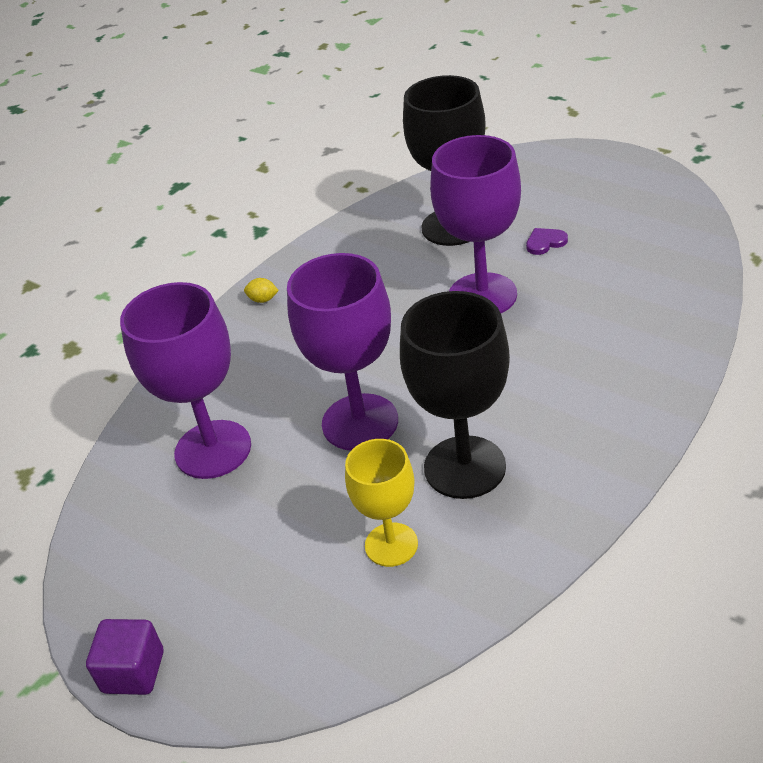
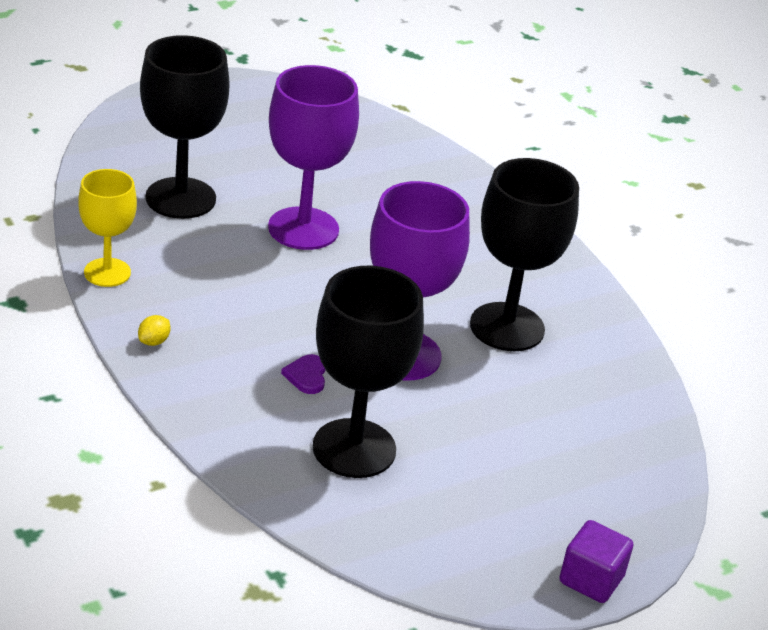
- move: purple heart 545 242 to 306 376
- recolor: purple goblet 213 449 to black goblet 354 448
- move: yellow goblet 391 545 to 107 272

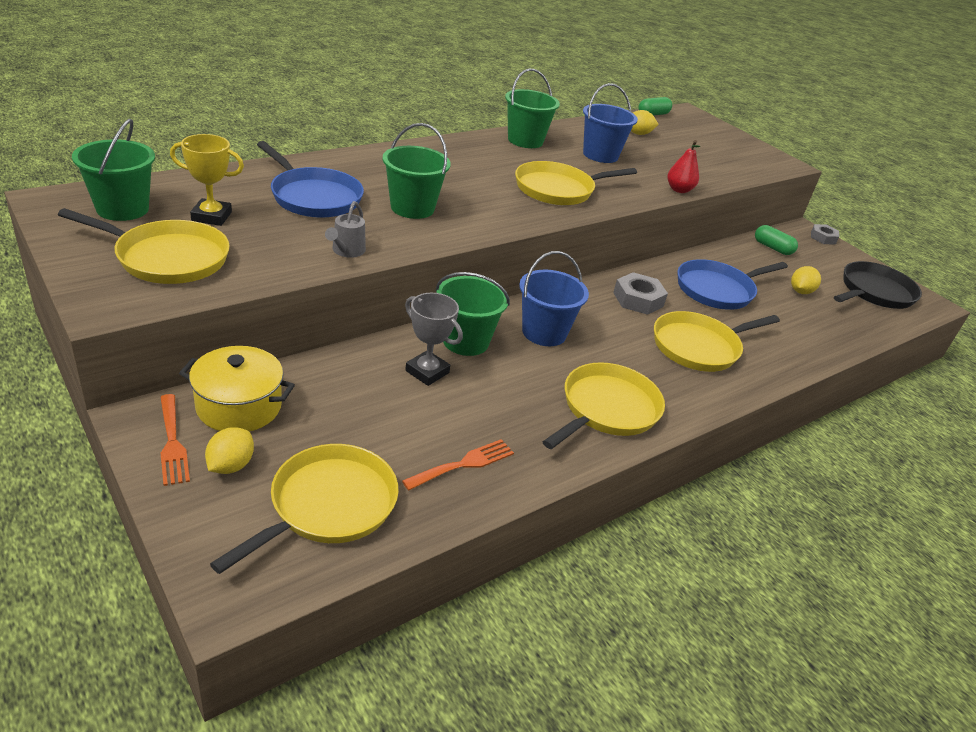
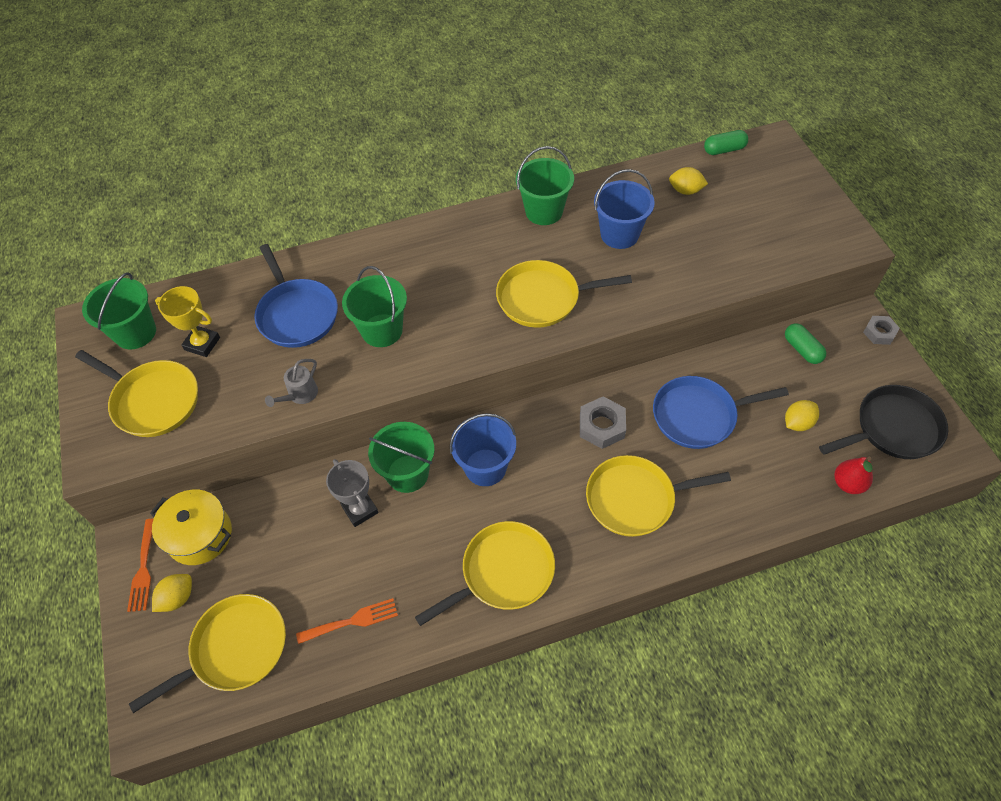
- move: red pear 679 190 to 848 484

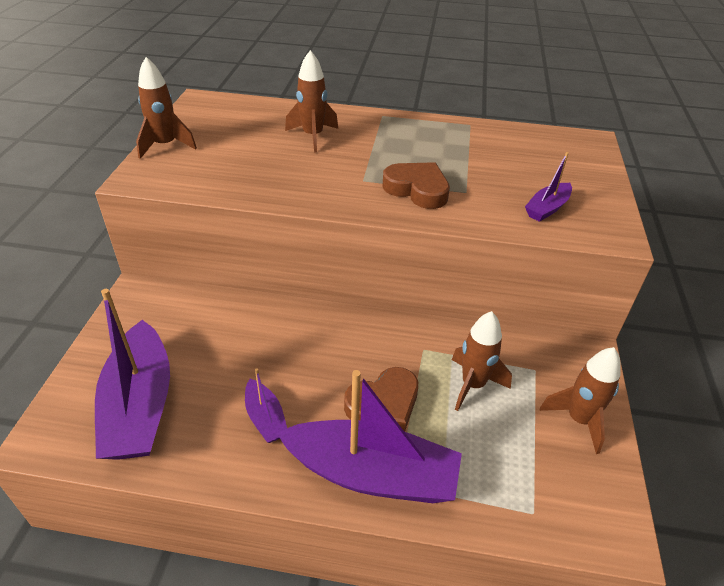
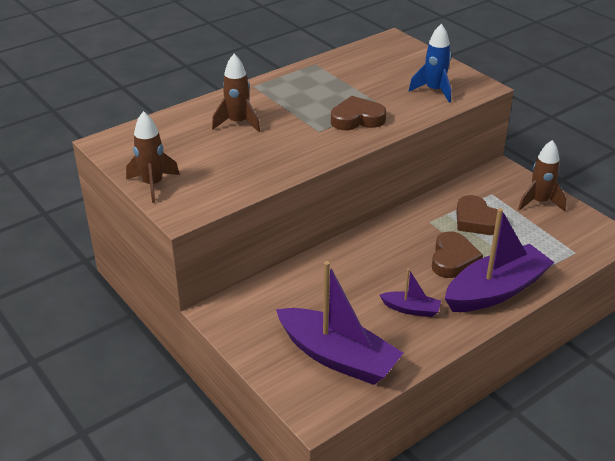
- replace: purple boat 547 208 to blue rocket 434 91
- replace: brown rocket 473 385 to brown heart 477 220

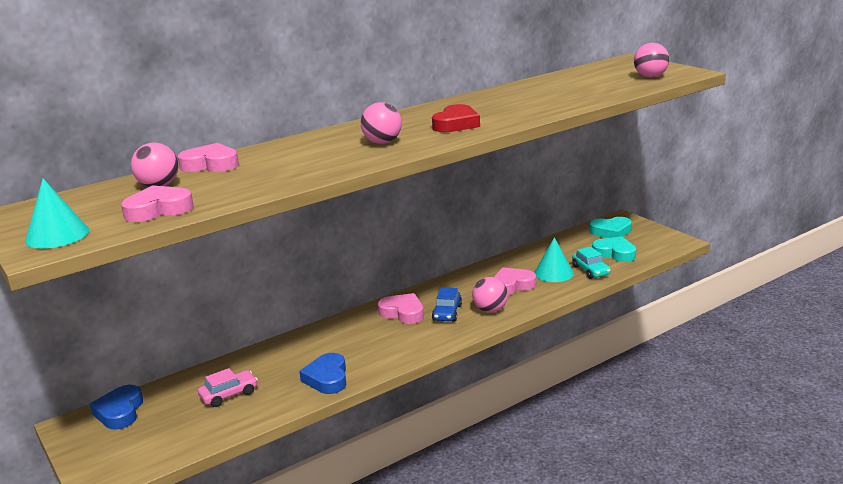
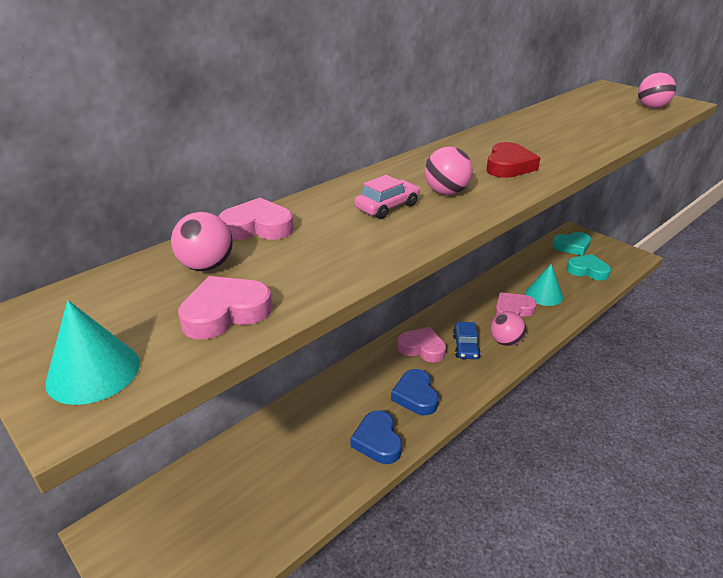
- delete: turquoise car 590 270
- move: pink car 229 394 to 387 207
- move: blue heart 120 412 to 415 396

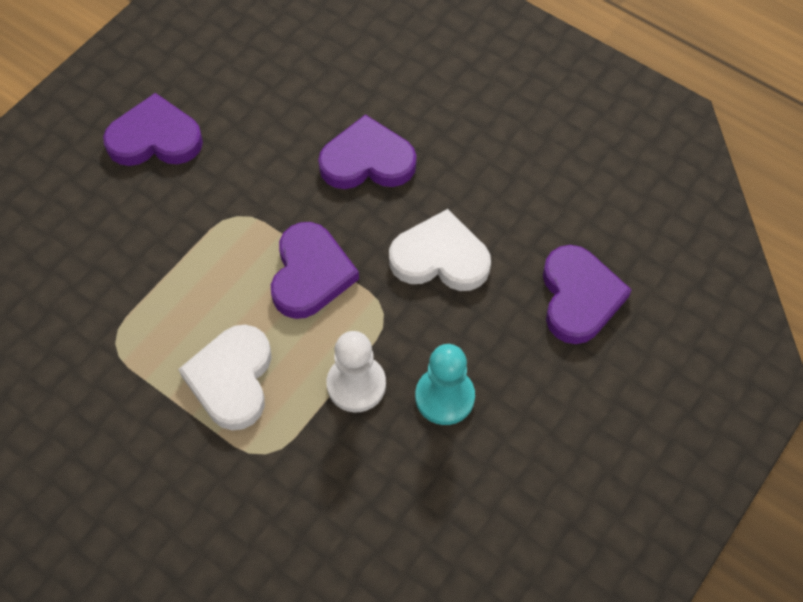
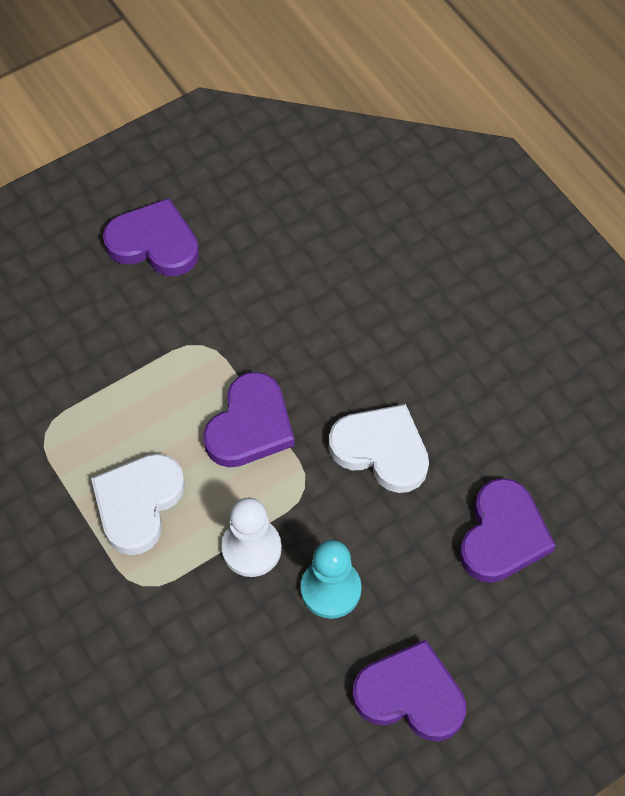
- move: purple heart 367 160 to 410 695

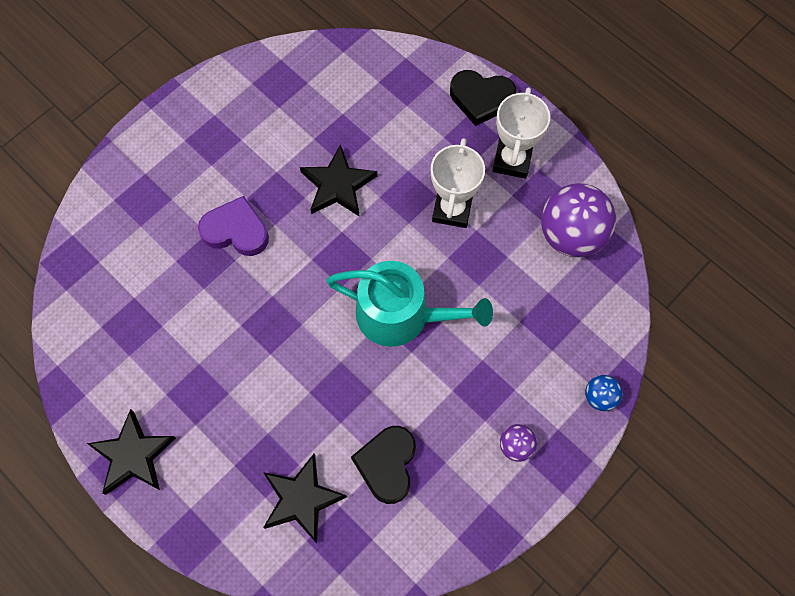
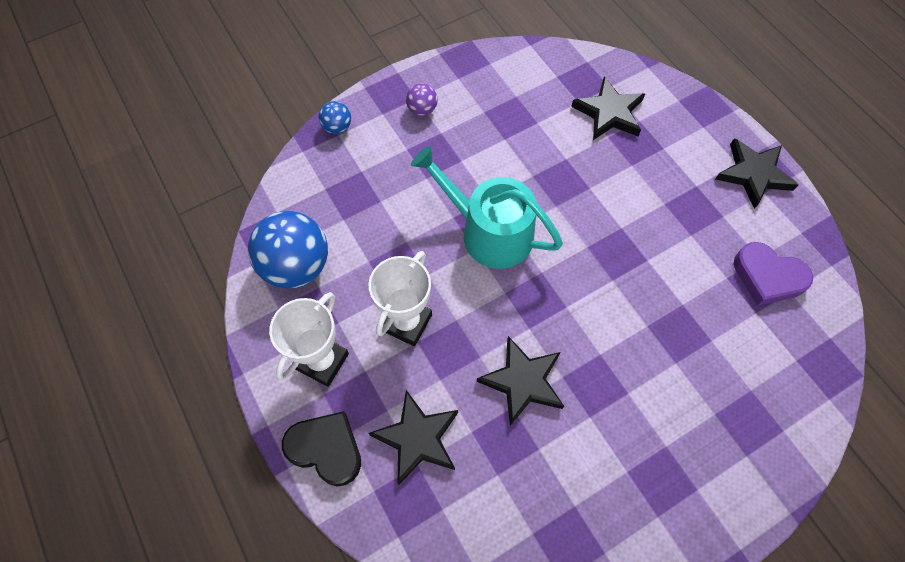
- recolor: purple ball 571 235 to blue ball 297 266
- move: purple heart 236 230 to 767 277
- delete: black heart 387 464
- insert: black star 417 438

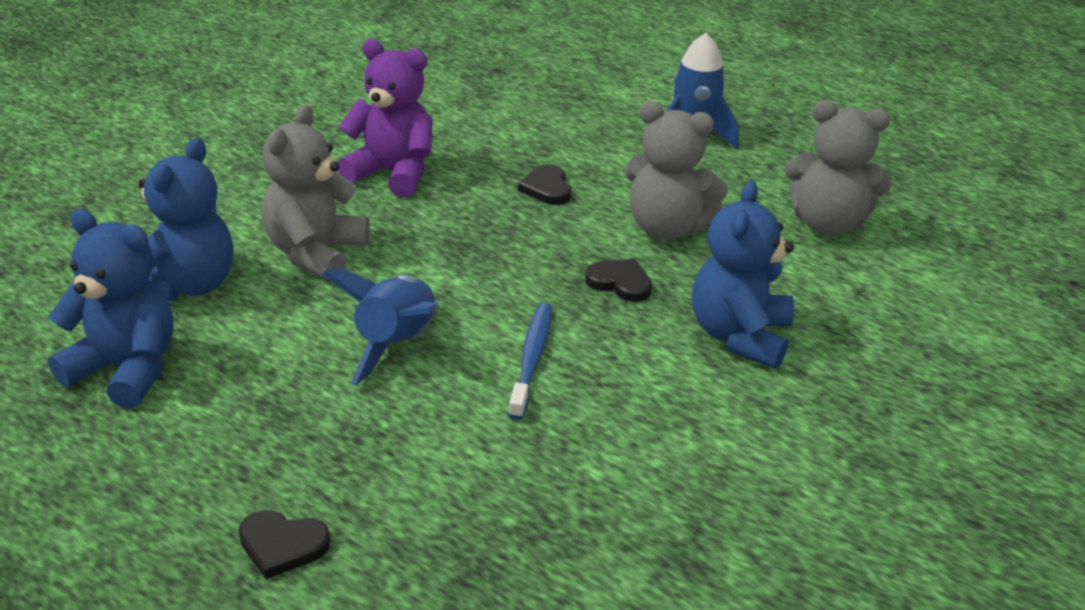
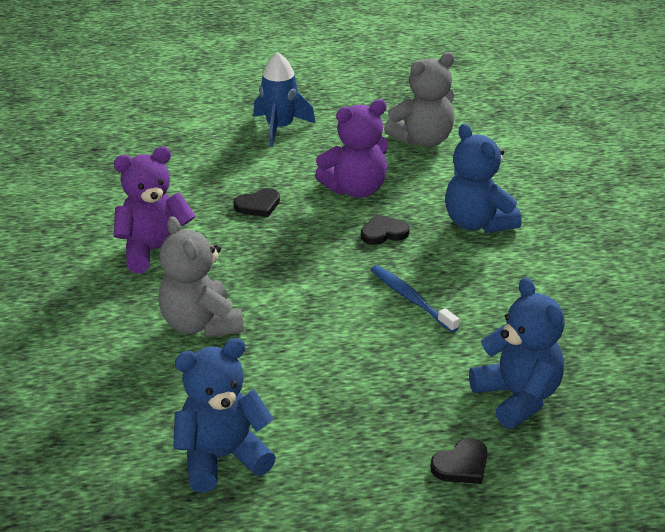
- recolor: grey teddy bear 666 228 to purple teddy bear 355 189
- move: blue teddy bear 187 285 to 517 397
- rotate: black heart 547 188 = 258 205 60 degrees counterclockwise
- delete: blue rocket 396 345

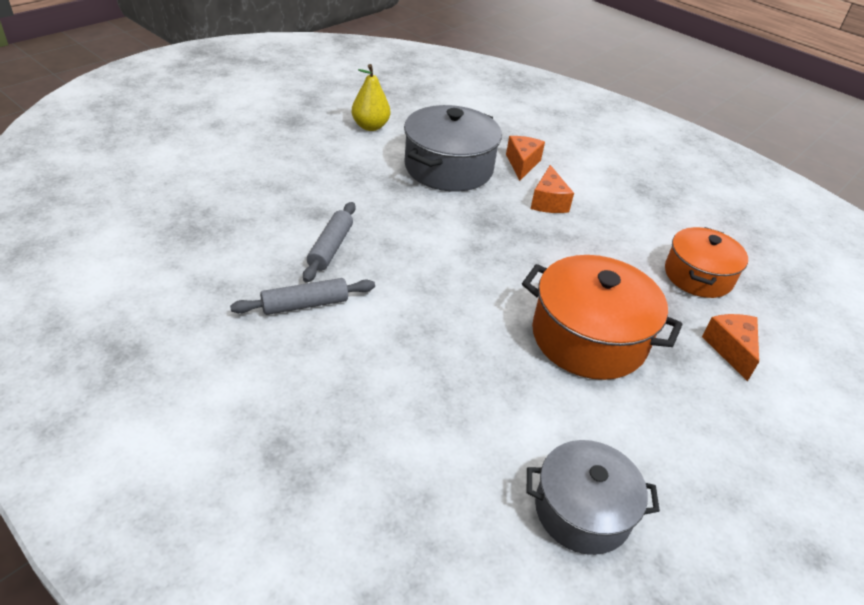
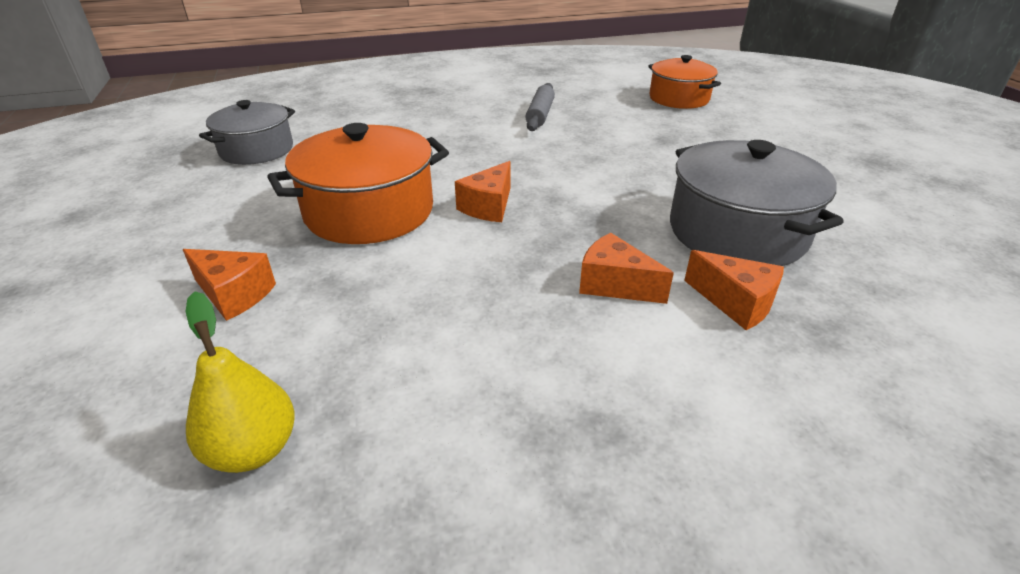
- move: yellow pear 370 126 to 253 449
- delete: grey rolling pin 330 248
- move: orange pot 698 276 to 679 98
- insert: orange cheese 488 206

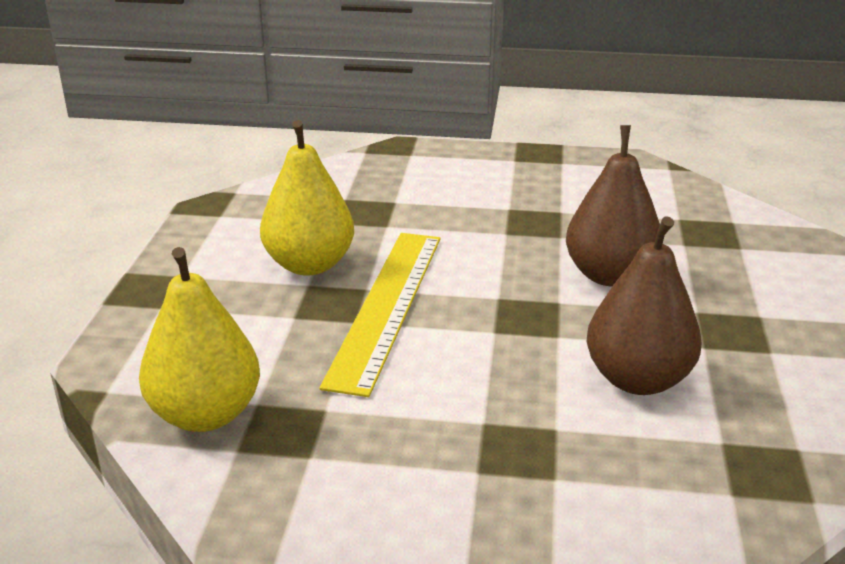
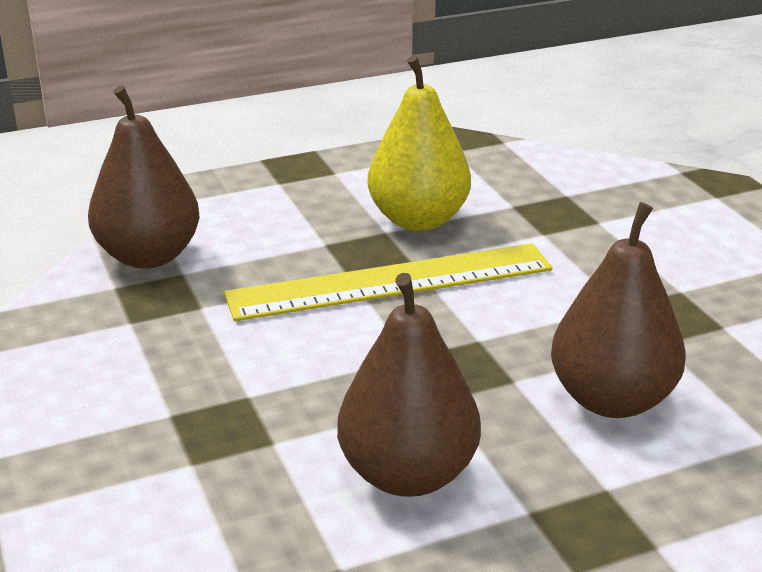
- recolor: yellow pear 205 414 to brown pear 148 256

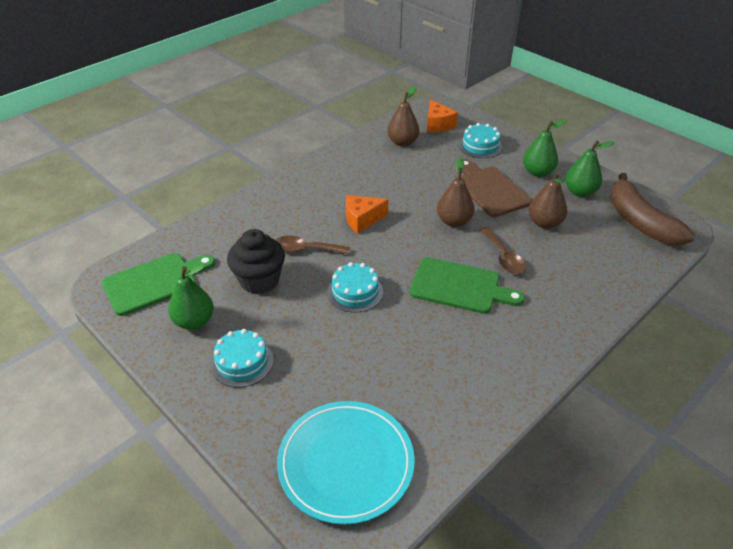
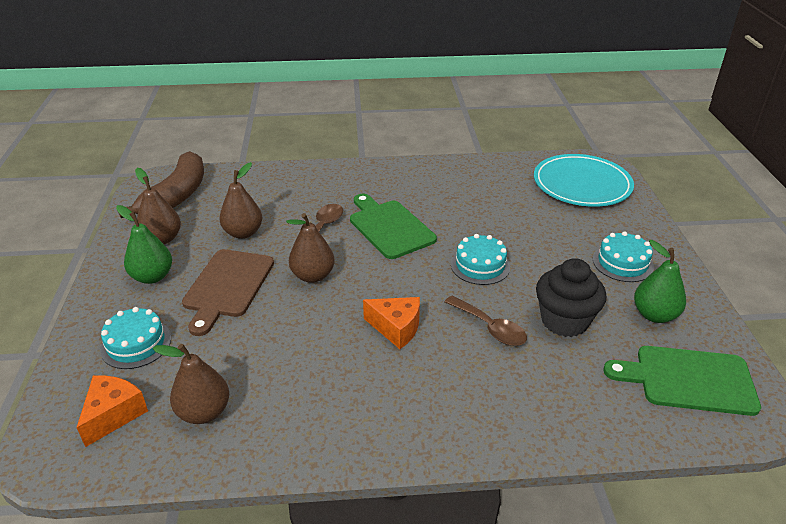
- recolor: green pear 580 192 to brown pear 162 239

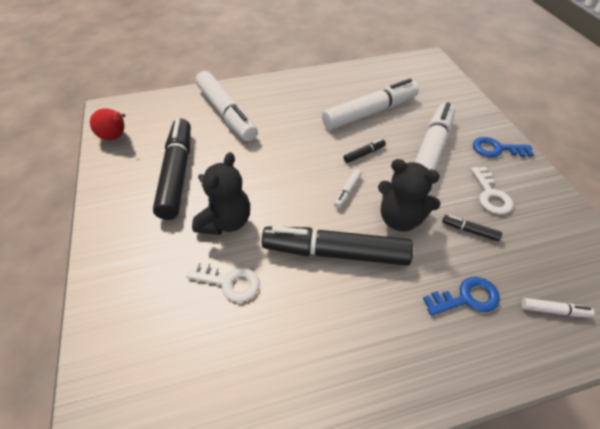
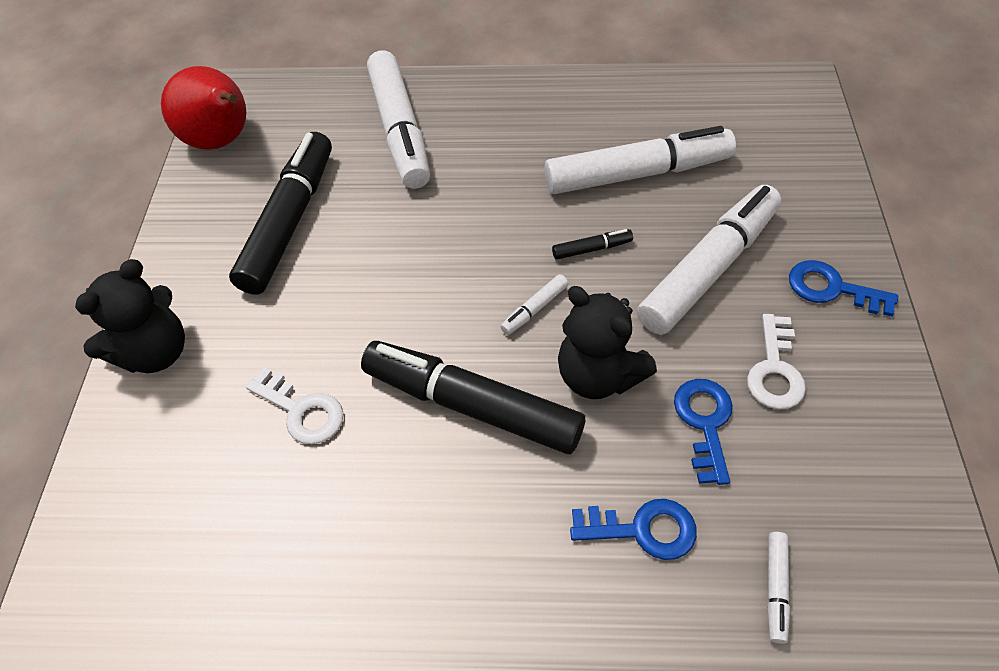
- resize: red pear 115 137 = 222 141 x1.60
- move: black teddy bear 226 222 to 155 352
- replace: black marker 469 230 to blue key 704 423
- rotate: white marker 553 310 = 775 588 75 degrees clockwise

